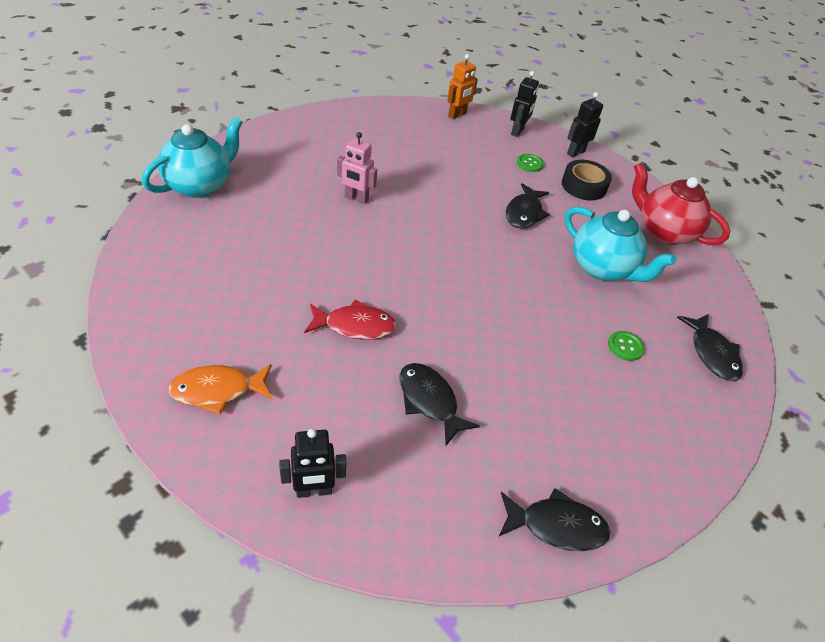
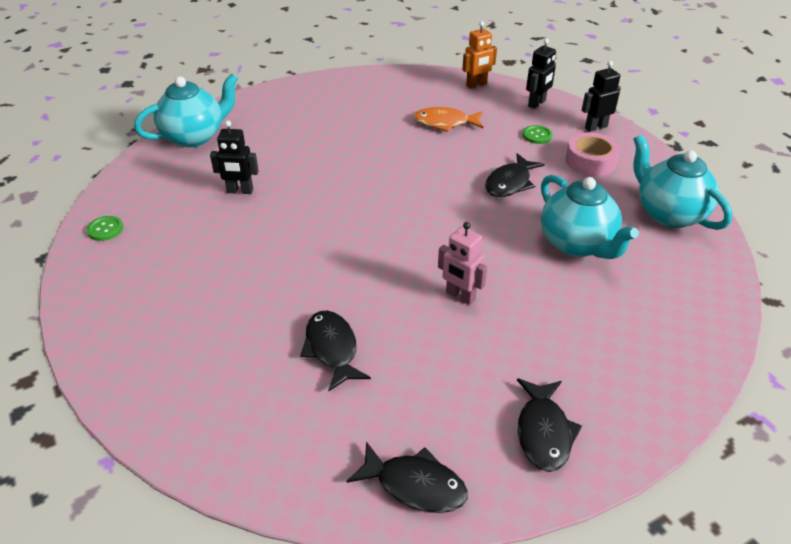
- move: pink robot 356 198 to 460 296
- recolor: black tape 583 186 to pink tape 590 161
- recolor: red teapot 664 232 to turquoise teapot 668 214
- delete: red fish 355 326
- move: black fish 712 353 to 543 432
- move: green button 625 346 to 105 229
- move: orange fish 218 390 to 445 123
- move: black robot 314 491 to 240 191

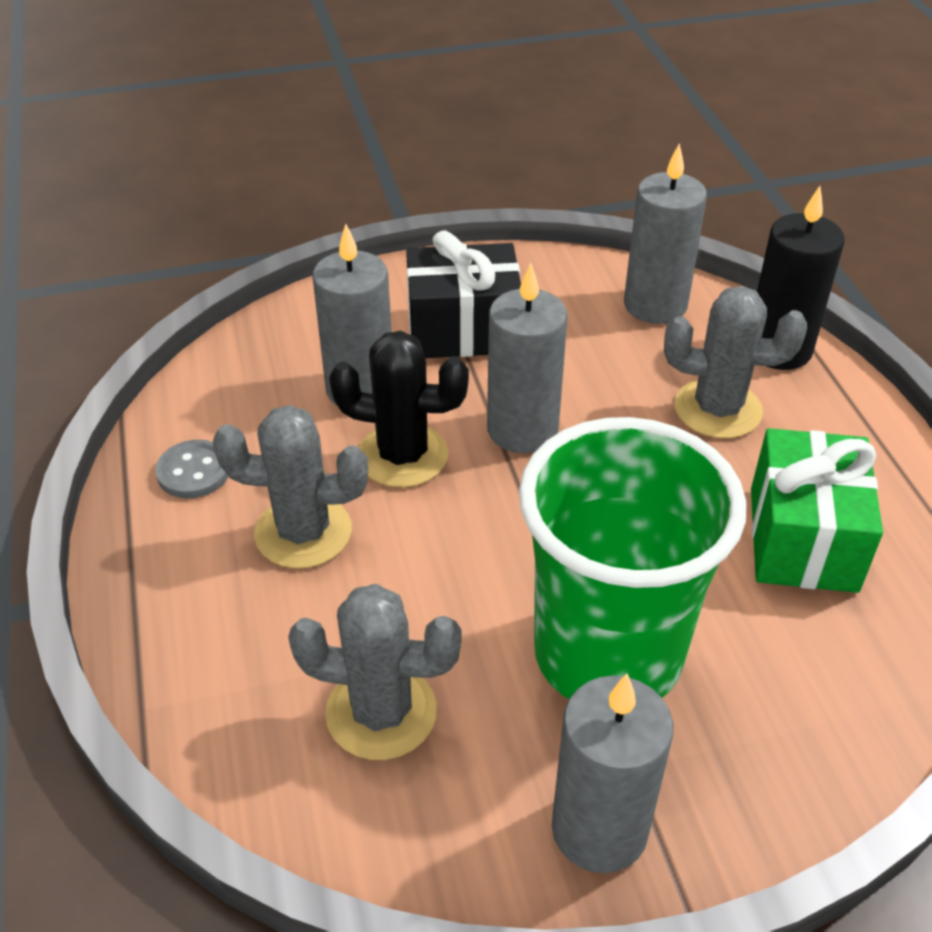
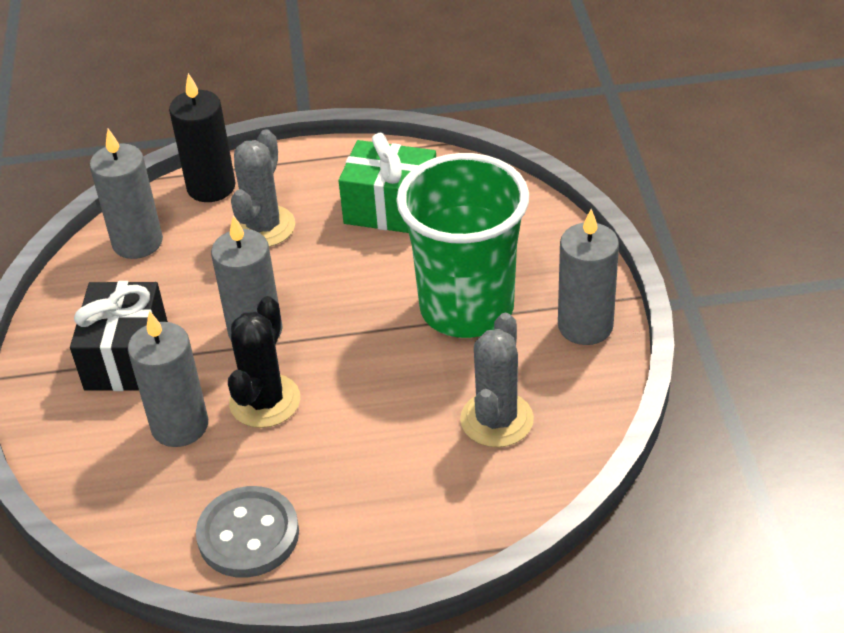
- delete: grey cactus 303 532
- resize: grey button 194 471 = 248 534 x1.67

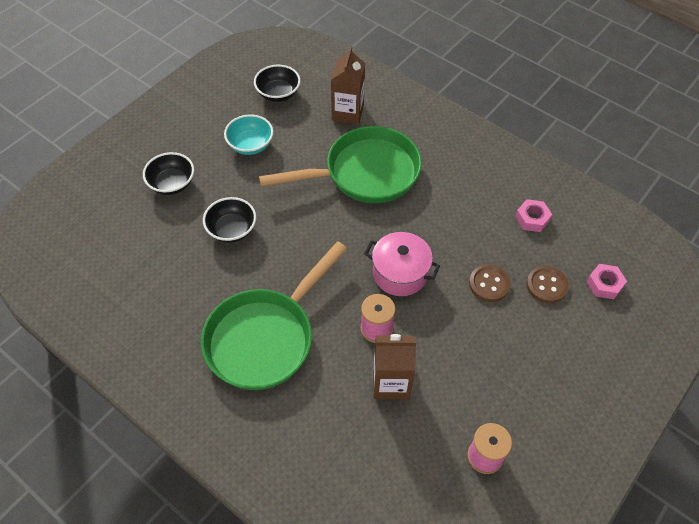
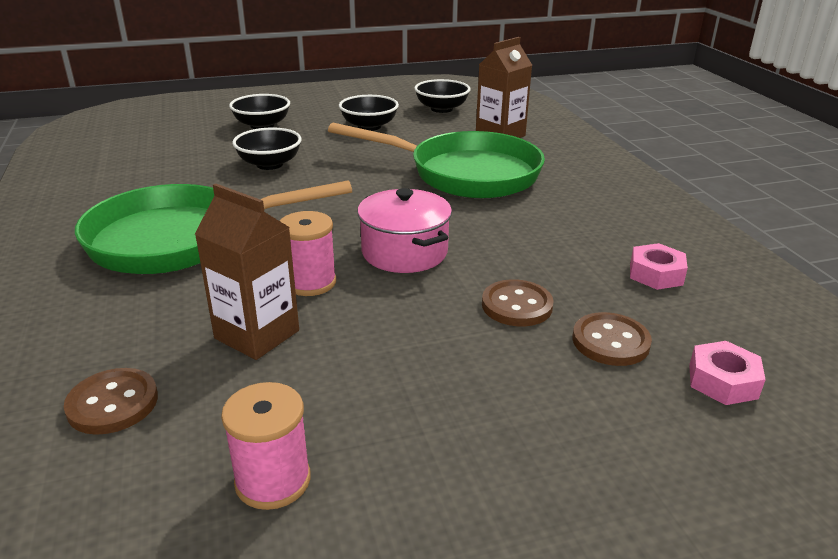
- recolor: turquoise bowl 250 145 to black bowl 369 126
- insert: brown button 113 403

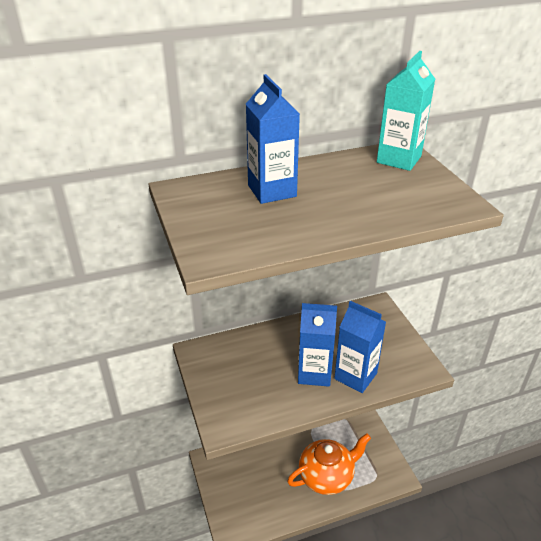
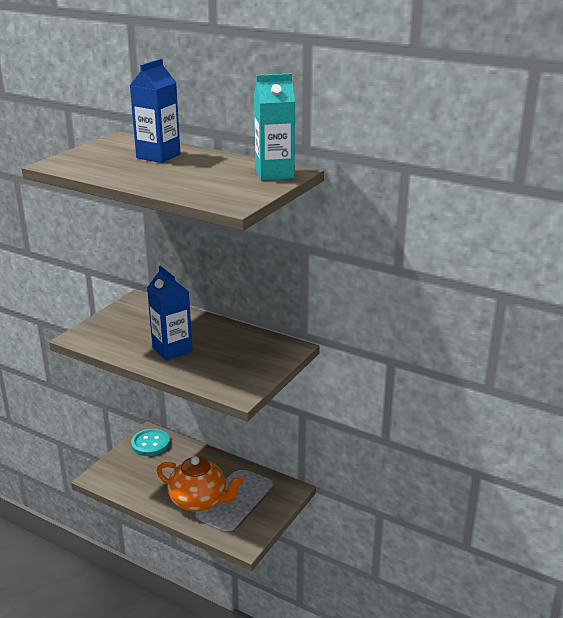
- delete: blue carton 355 376
- insert: turquoise button 150 444

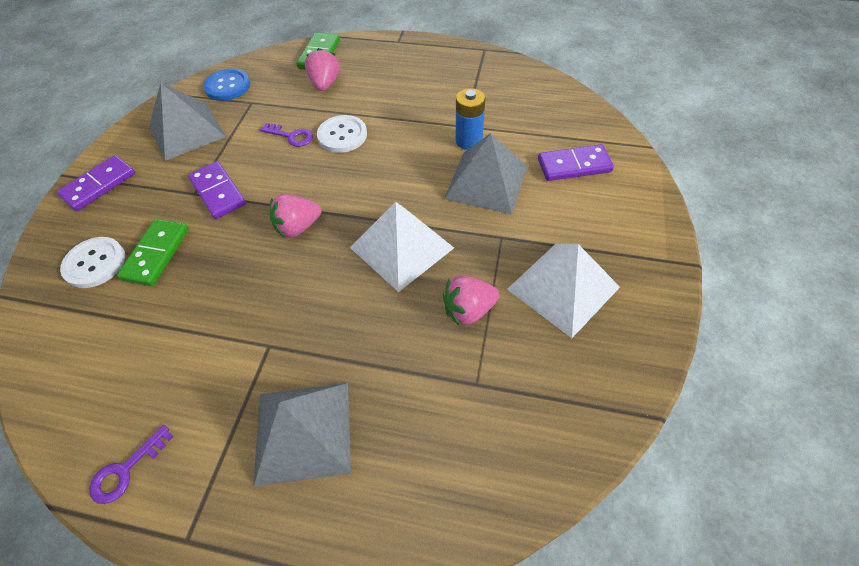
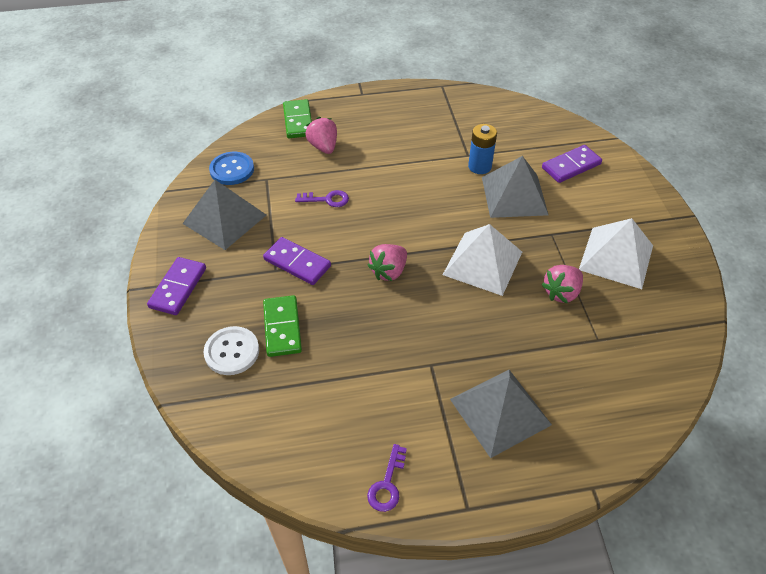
- delete: white button 342 135

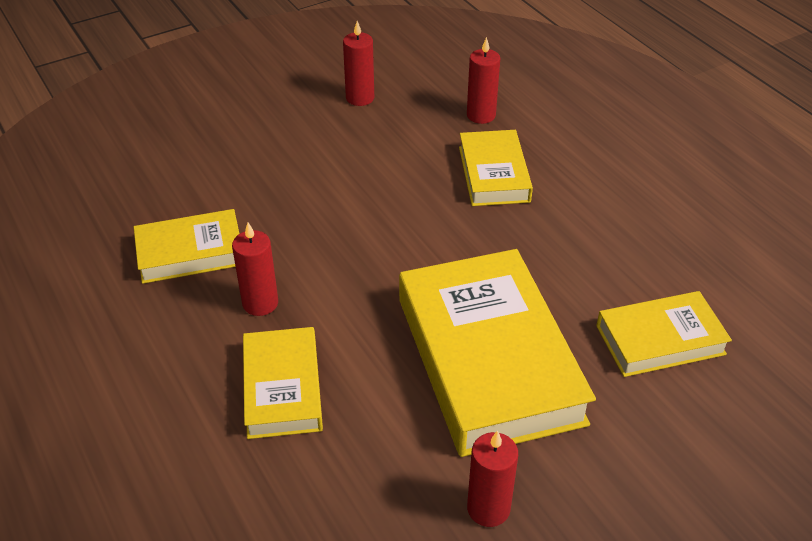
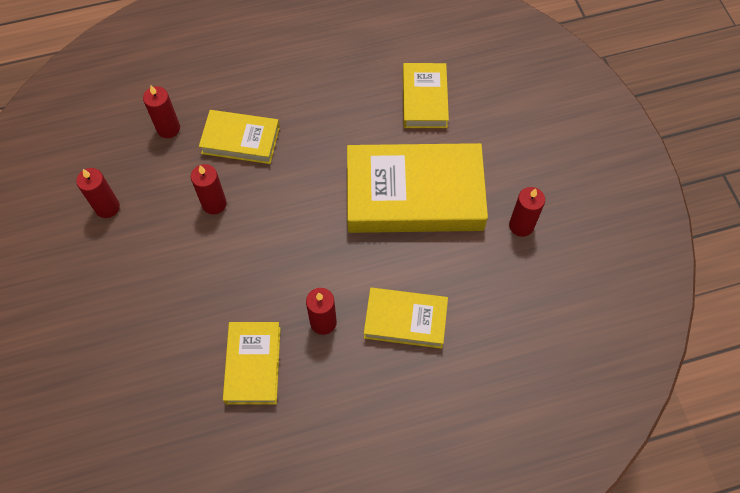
- insert: red candle 214 204

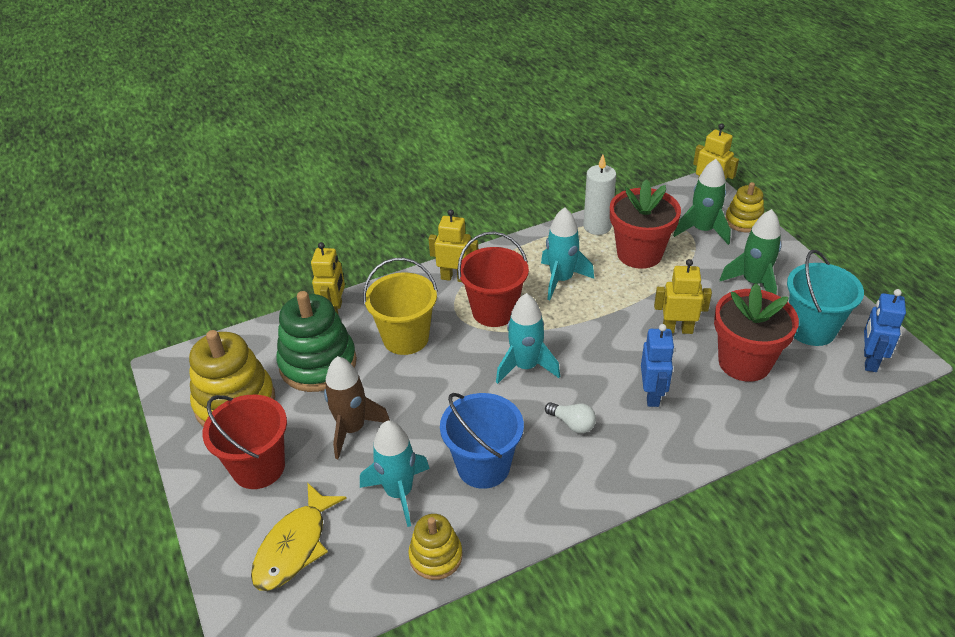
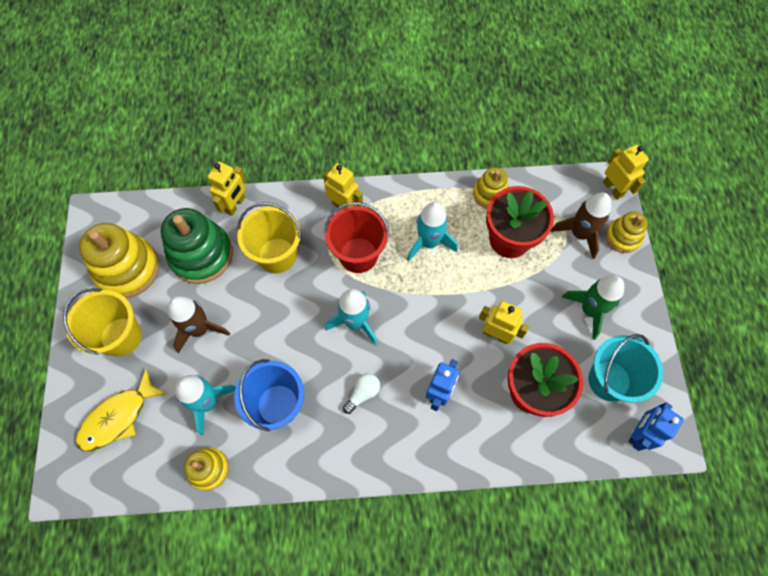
- replace: white candle 597 226 to yellow stacking toy 490 194
- recolor: green rocket 702 230 to brown rocket 579 234
- recolor: red bucket 258 467 to yellow bucket 121 336
- rotate: white light bulb 572 424 = 363 393 105 degrees counterclockwise

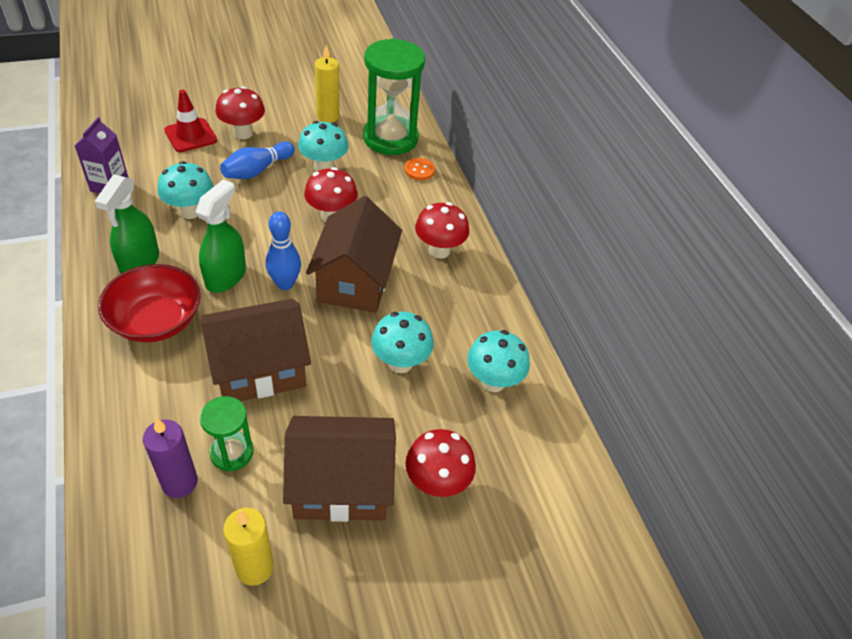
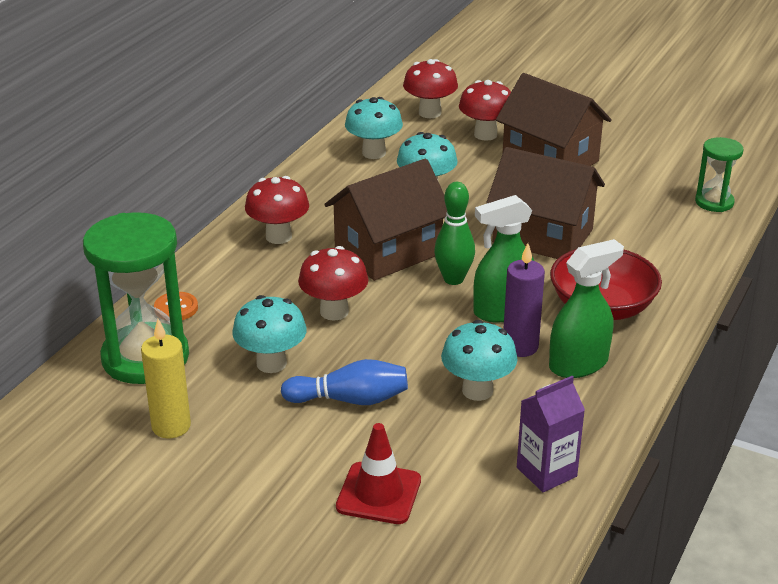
- move: red mushroom 243 133 to 430 113
- recolor: blue bowling pin 285 284 to green bowling pin 453 279
- move: green hourglass 232 452 to 714 202
- move: purple candle 179 482 to 520 346
- delete: yellow candle 254 567

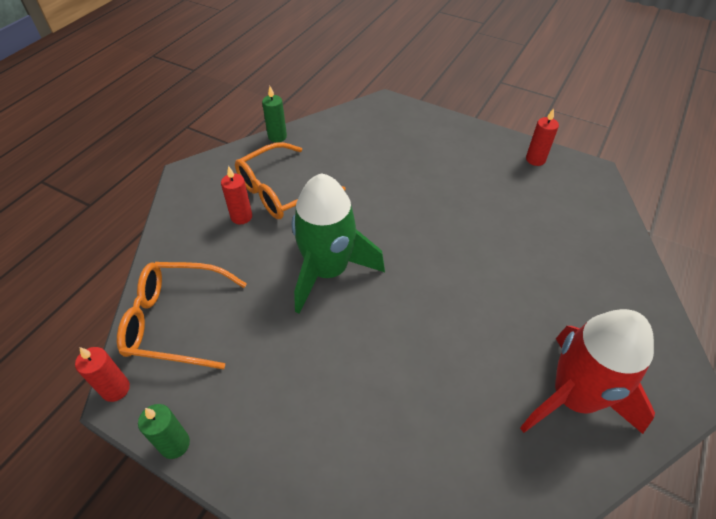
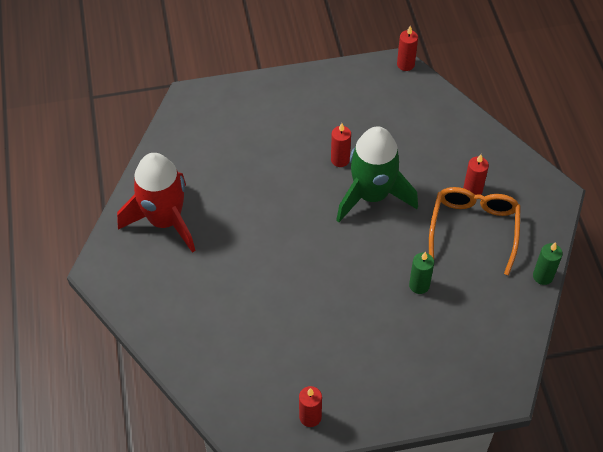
- delete: orange glasses 176 321
- move: green candle 175 444 to 419 285
- insert: red candle 340 160

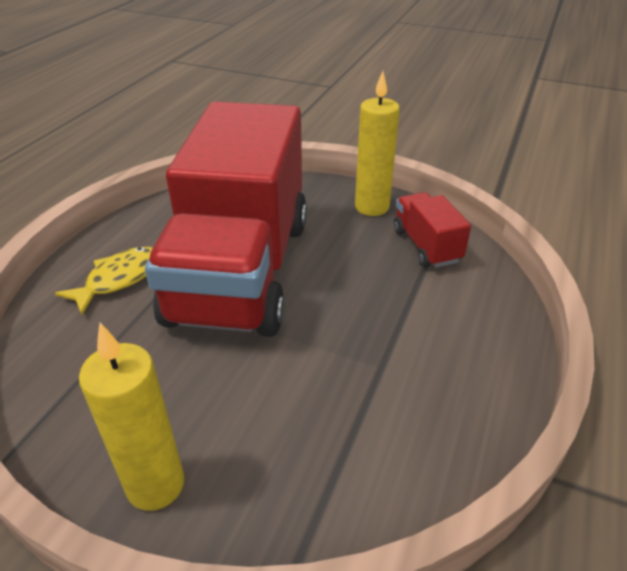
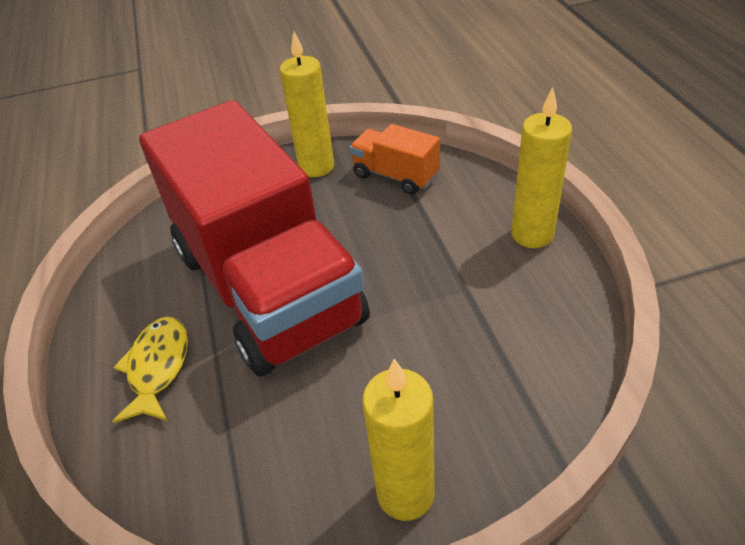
- recolor: red truck 426 245 to orange truck 395 176
- insert: yellow candle 532 235

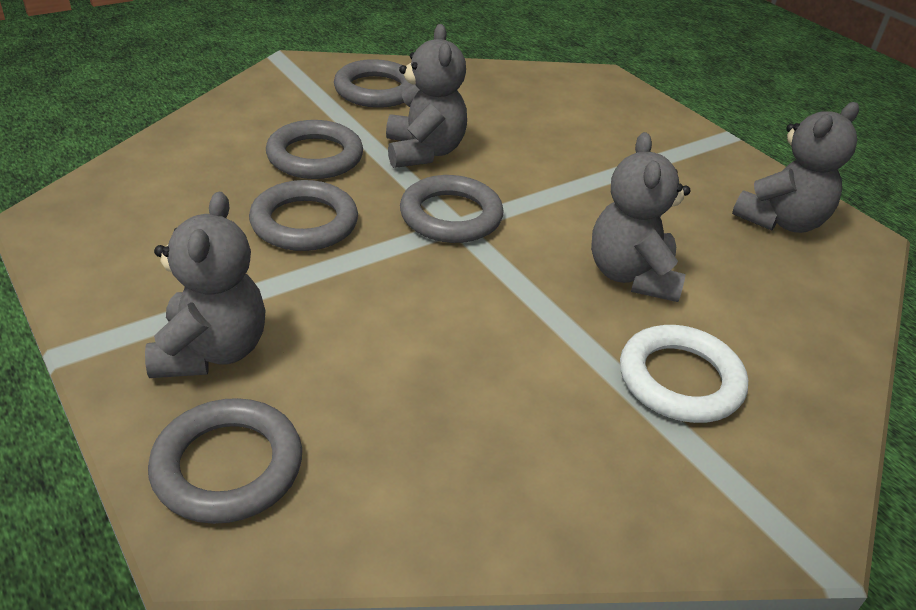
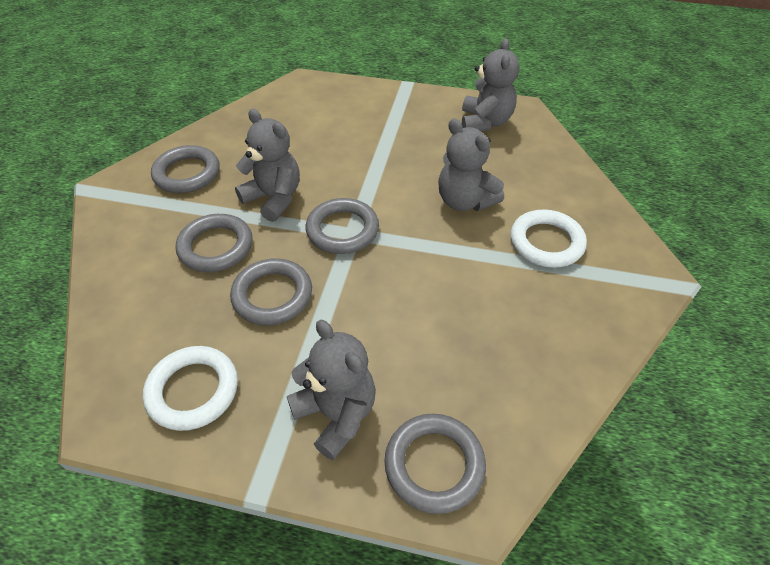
- insert: white ring 193 390

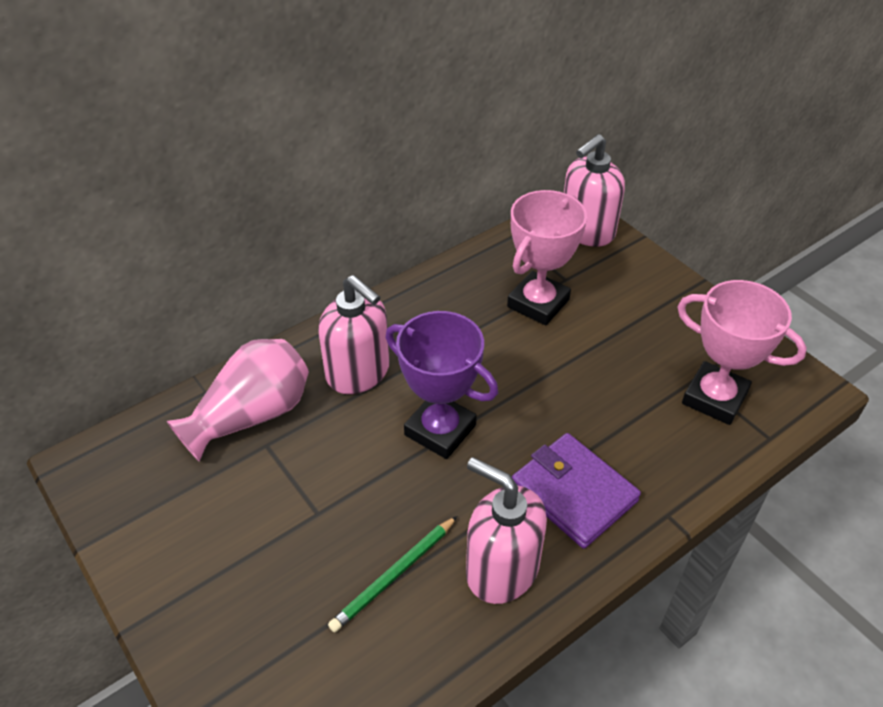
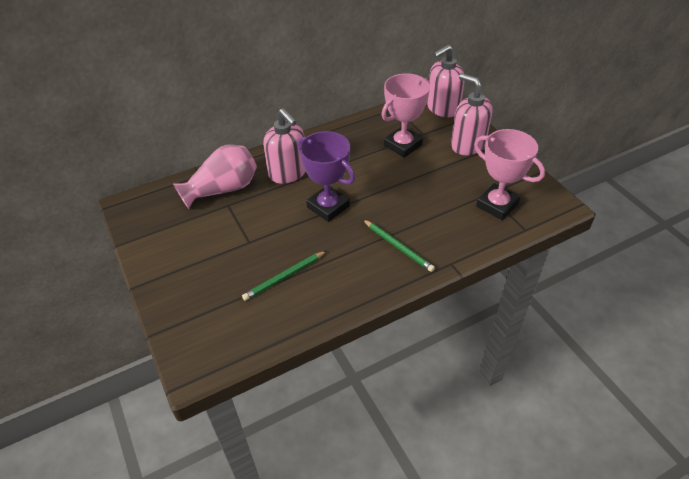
- replace: purple wallet 573 493 to green pencil 398 246
- move: pink soap dispenser 501 569 to 467 145

